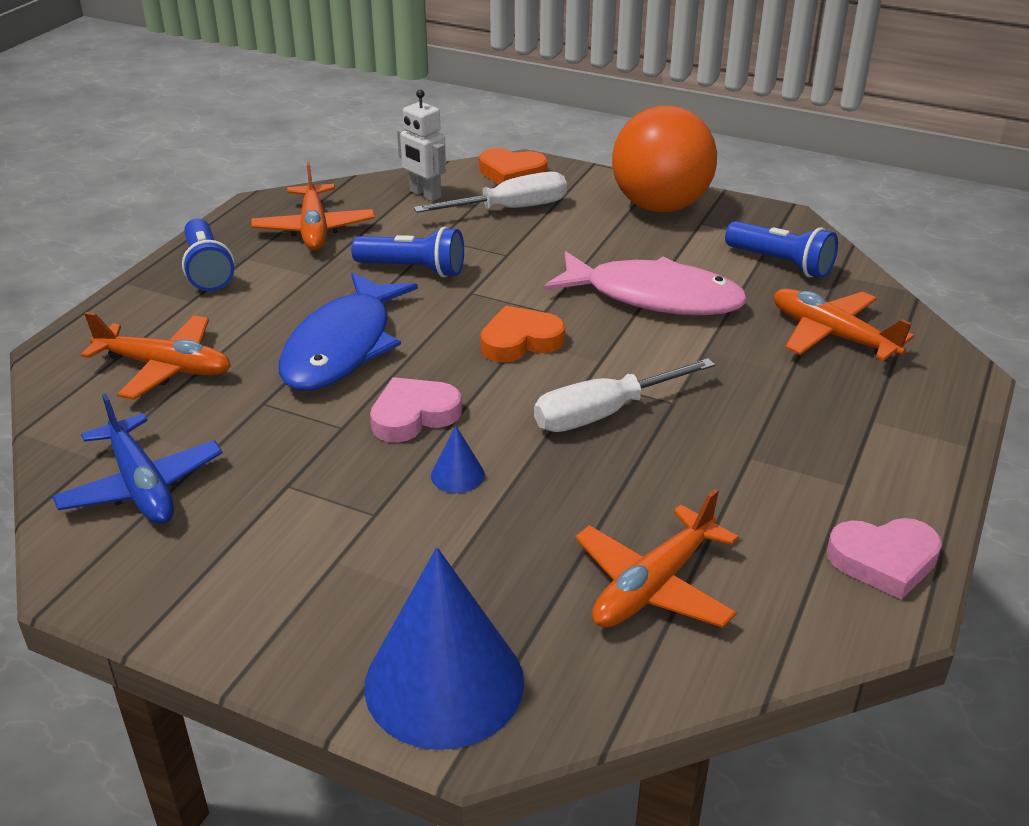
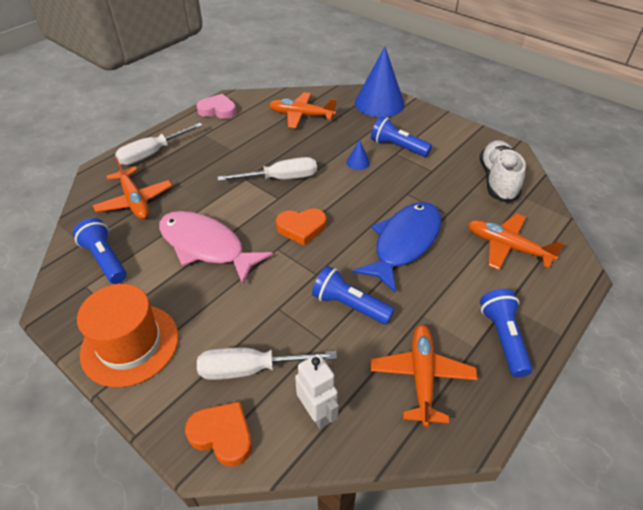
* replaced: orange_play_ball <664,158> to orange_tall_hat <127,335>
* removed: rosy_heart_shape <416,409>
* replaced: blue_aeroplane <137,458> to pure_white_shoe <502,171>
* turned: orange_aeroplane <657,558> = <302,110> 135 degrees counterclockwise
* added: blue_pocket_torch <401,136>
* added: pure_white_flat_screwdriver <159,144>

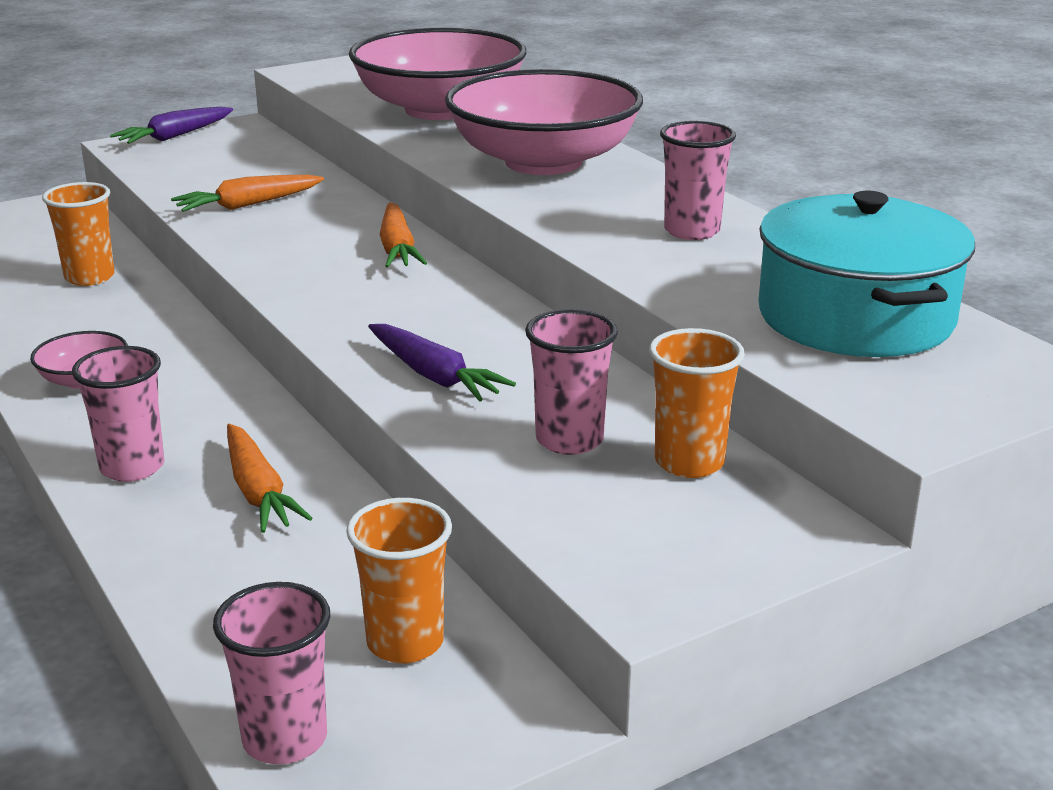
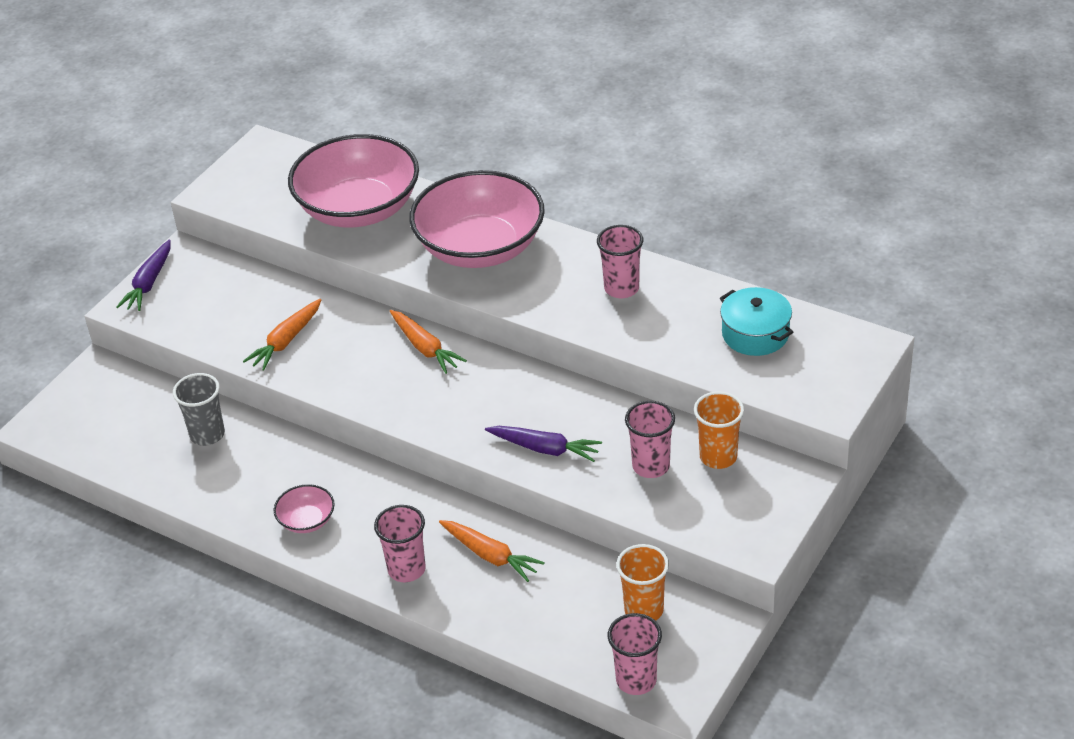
* recoloured: orange_beaker <78,234> to gray_beaker <199,409>
* resized: turquoise_stockpot <867,274> = <756,321> x0.61

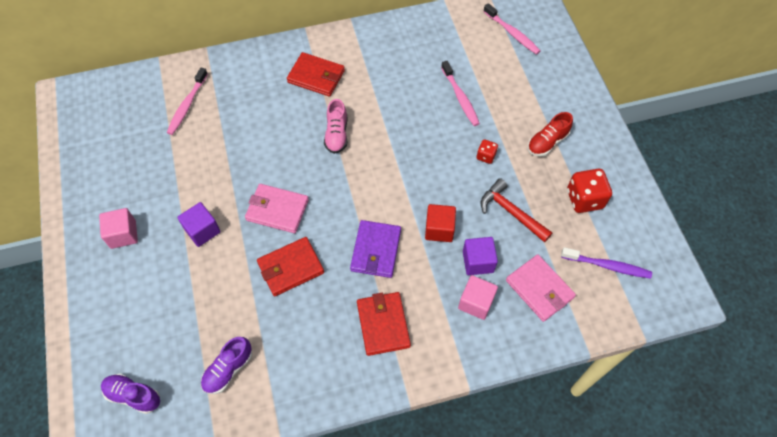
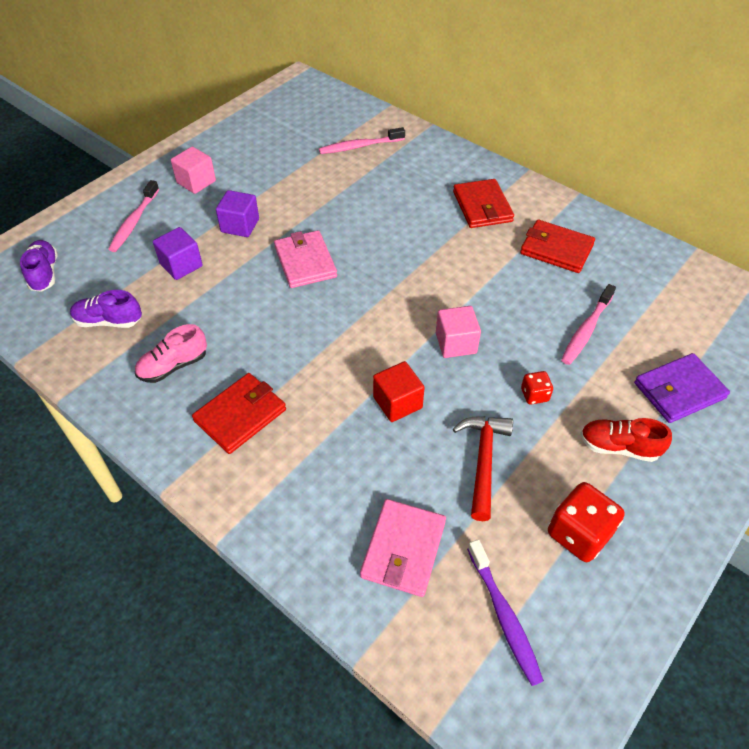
* moved: rosy_dental_brush <512,29> to <133,216>
* moved: rosy_shoe <335,126> to <171,353>
* moved: violet_billfold <375,249> to <682,388>
* moved: red_billfold <290,267> to <557,246>
* moved: violet_cube <480,256> to <178,253>
* moved: rosy_cube <478,297> to <458,332>

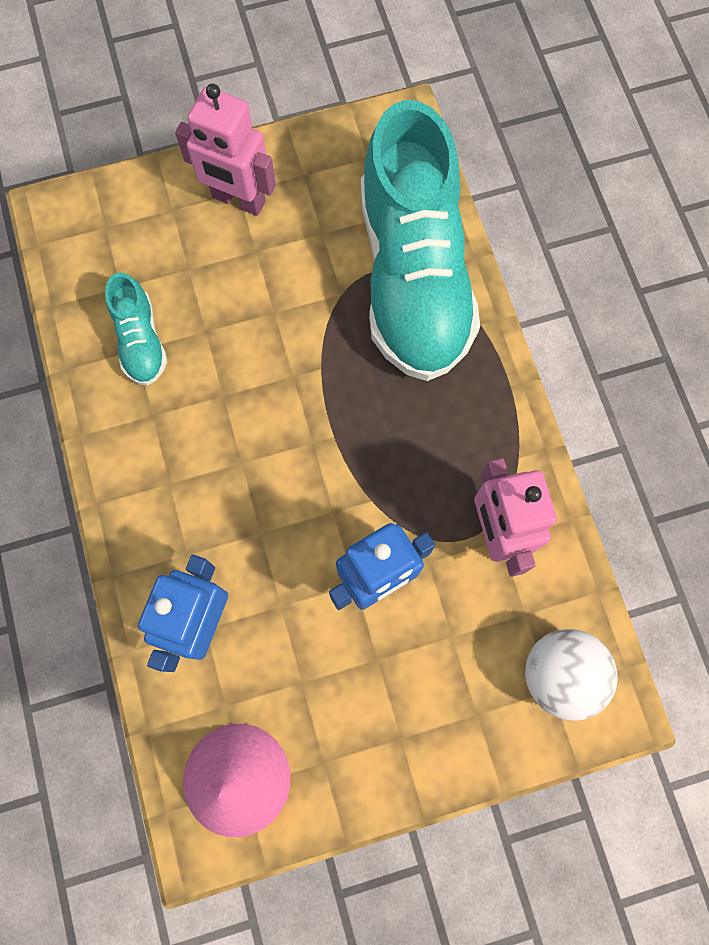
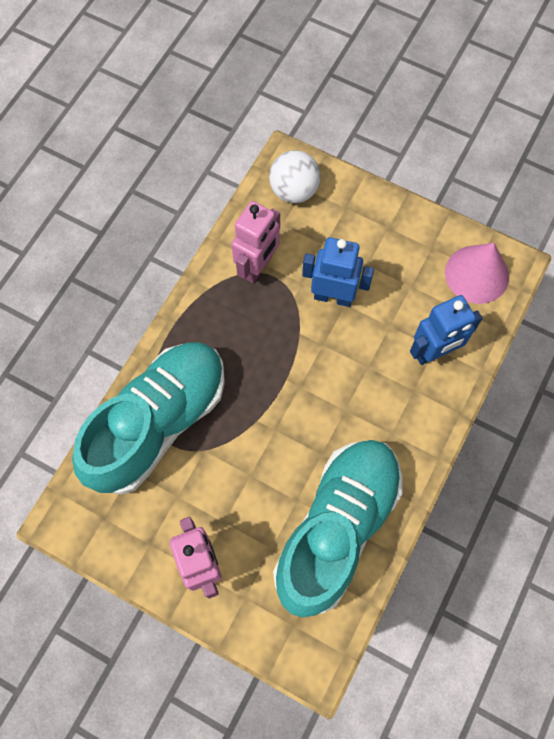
* resized: turquoise_shoe <136,329> = <338,528> x2.33

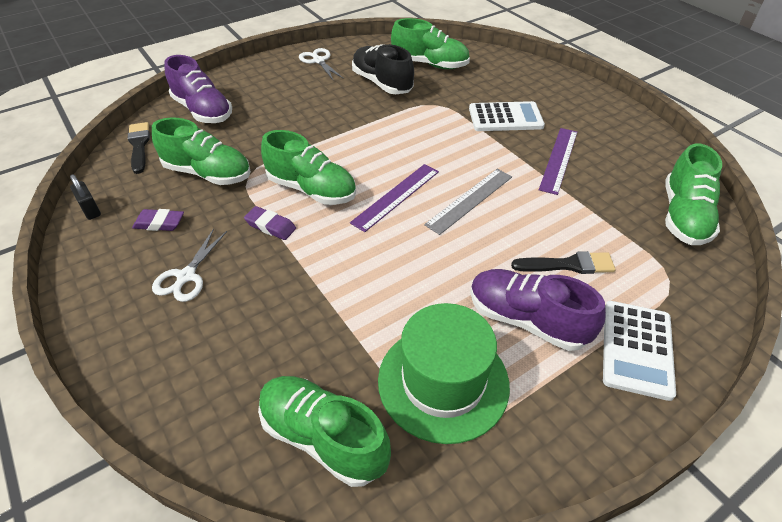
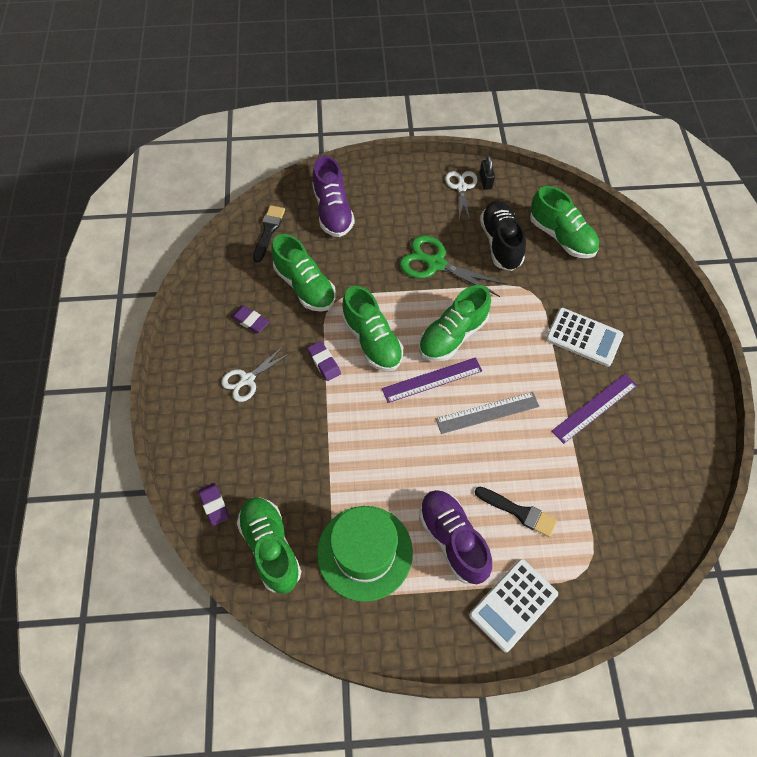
* moved: leaf-green_shoe <693,194> to <455,323>
* moved: ebony_padlock <85,197> to <487,173>
* added: leaf-green_pair_of_scissors <453,266>
* added: violet_pencil_eraser <213,504>

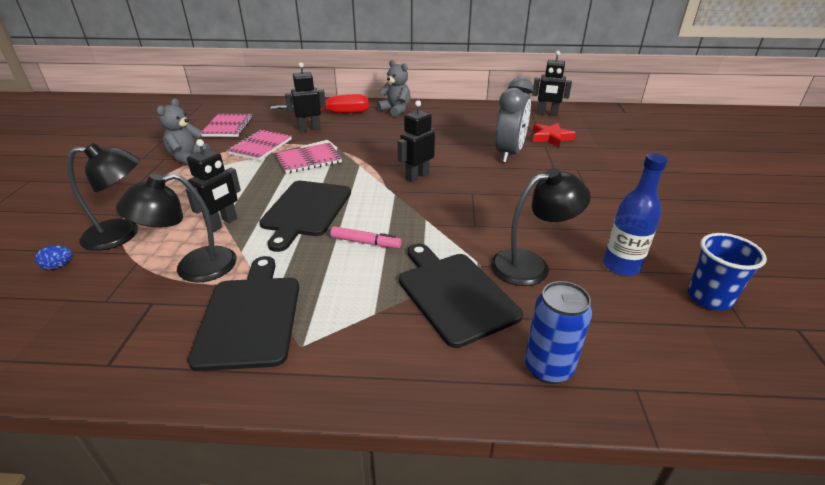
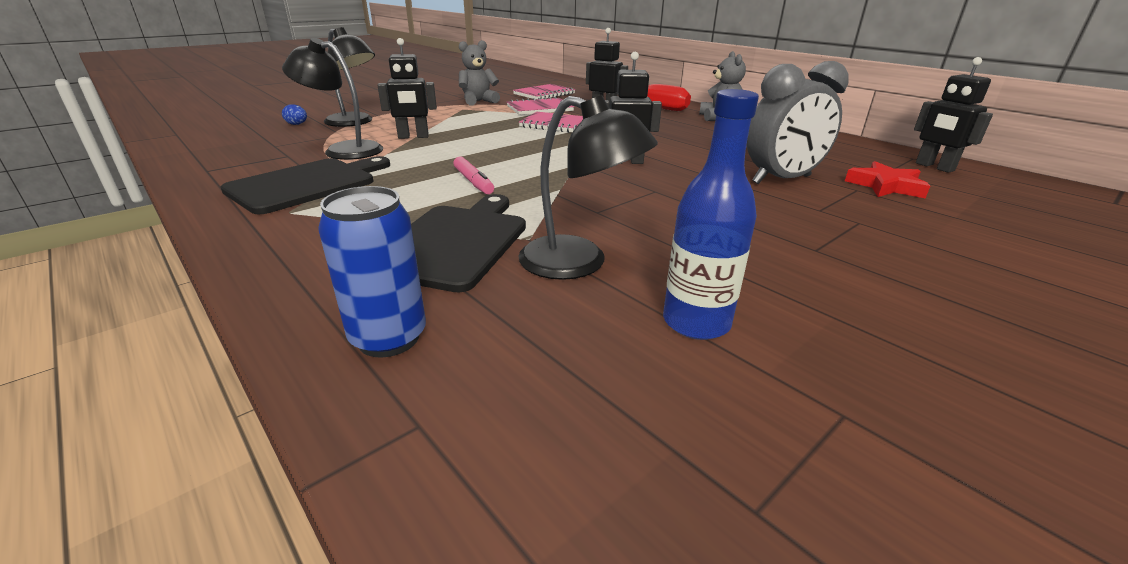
* removed: ebony_chopping_board <305,216>
* removed: blue_beaker <727,272>

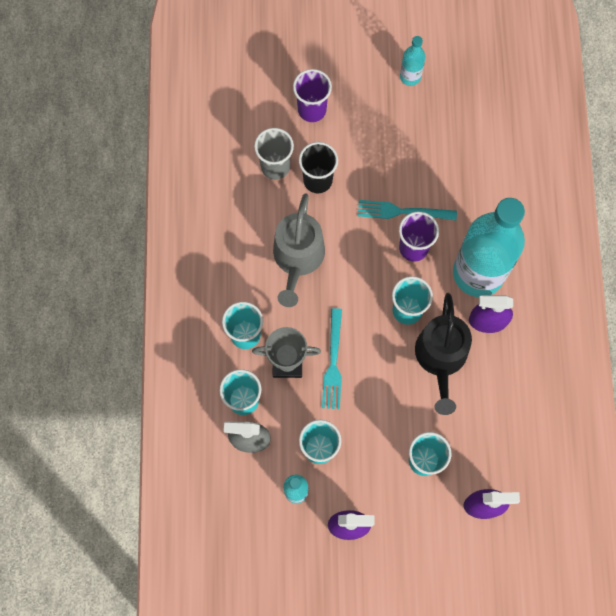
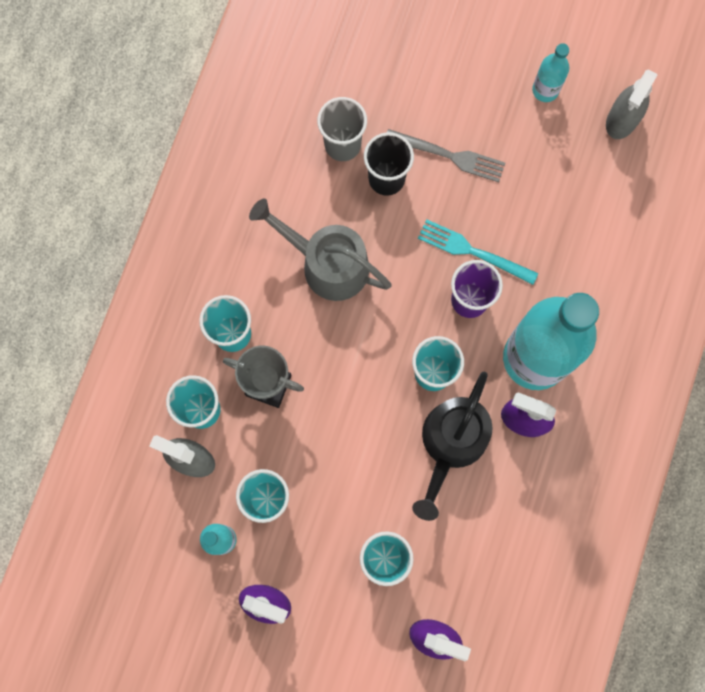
* removed: violet_beaker <312,95>
* turned: gray_watering_pot <299,250> = <320,249> 90 degrees clockwise
* removed: turquoise_fork <332,358>
* added: gray_spray_cleaner <632,104>
* added: gray_fork <446,155>

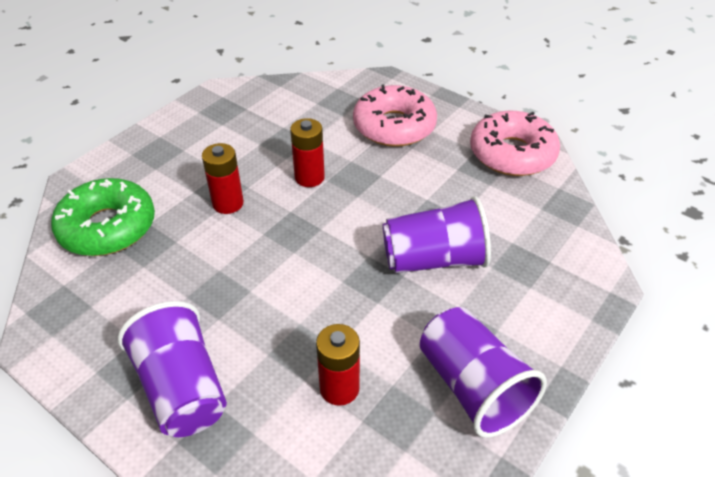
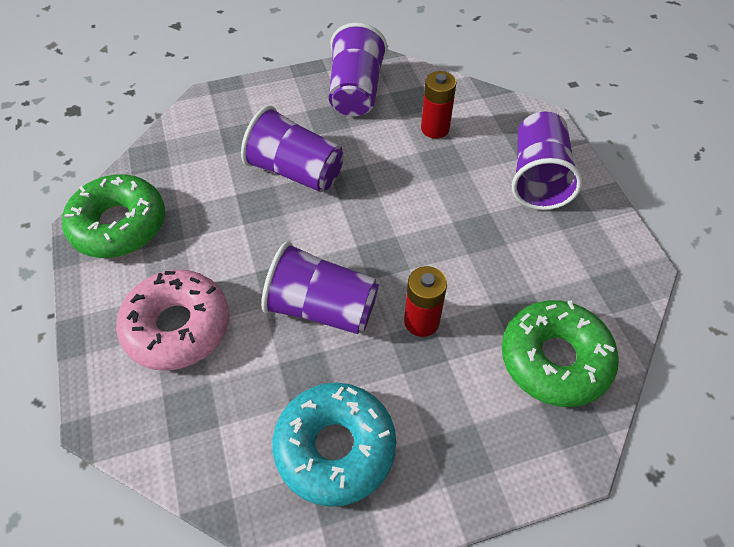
* recoloured: rosy_doughnut <515,143> to leaf-green_doughnut <113,216>
* replaced: red_AA_battery <307,152> to violet_beaker <320,287>
* added: turquoise_doughnut <334,445>

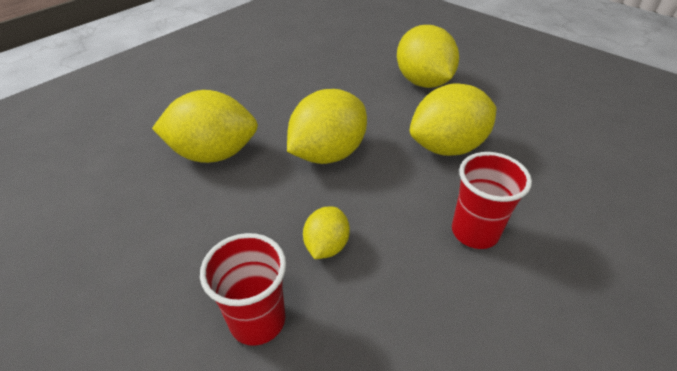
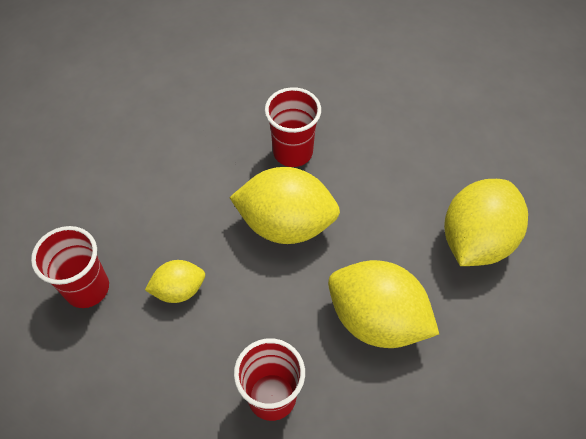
* removed: yellow_lemon <205,126>
* added: red_beaker <293,127>

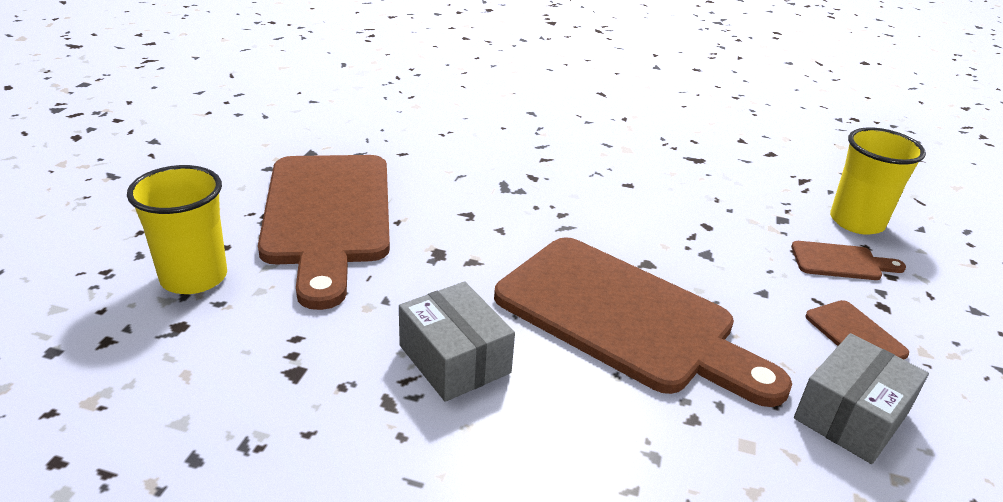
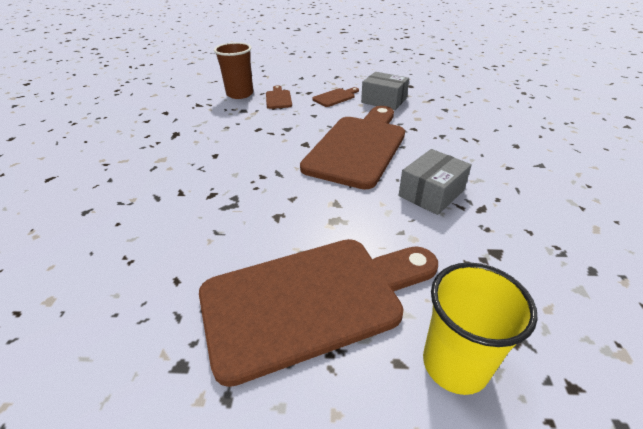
* recoloured: yellow_beaker <878,181> to russet_beaker <233,70>

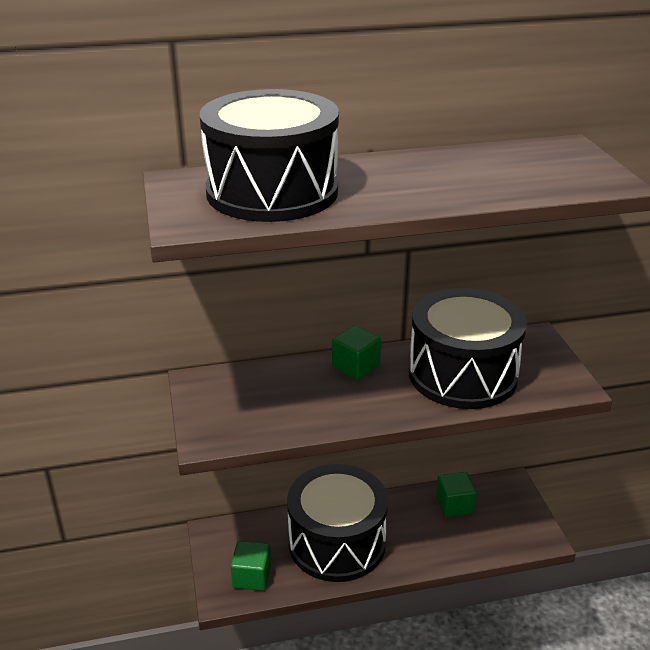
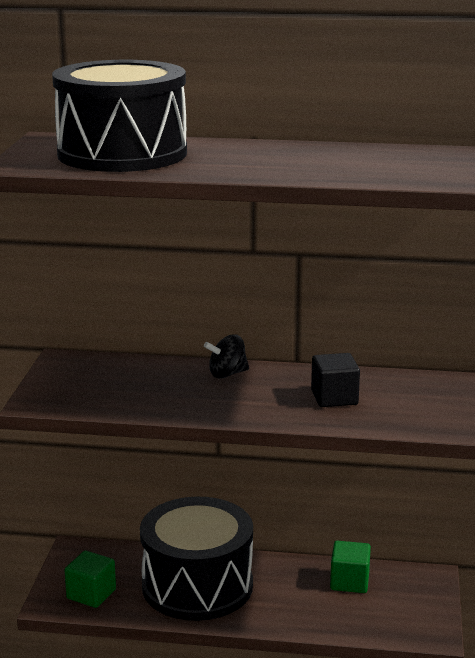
* replaced: ebony_drum <468,348> to ebony_cube <335,380>
* replaced: leaf-green_cube <356,352> to ebony_spinning_top <226,356>

